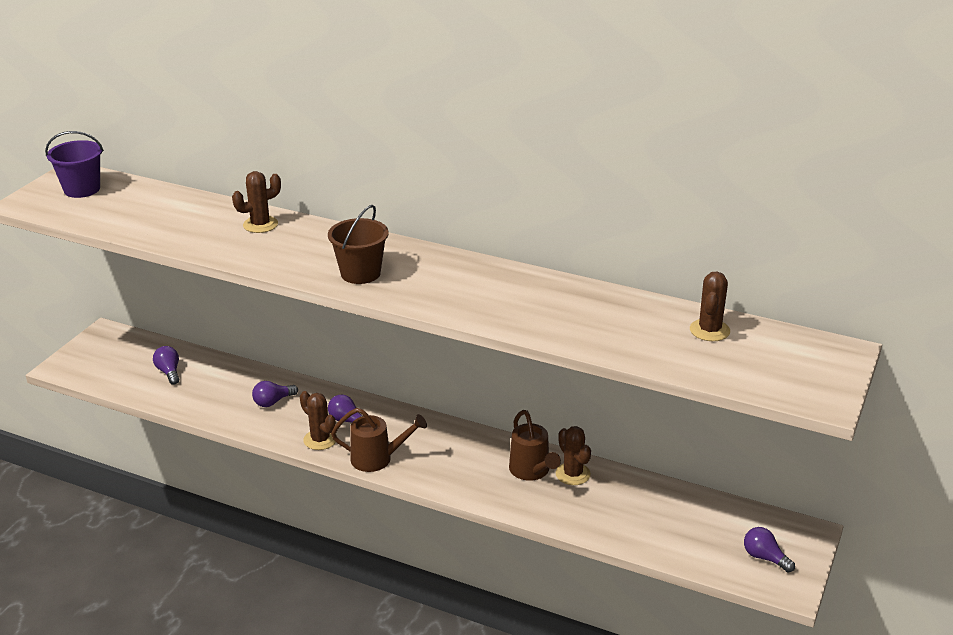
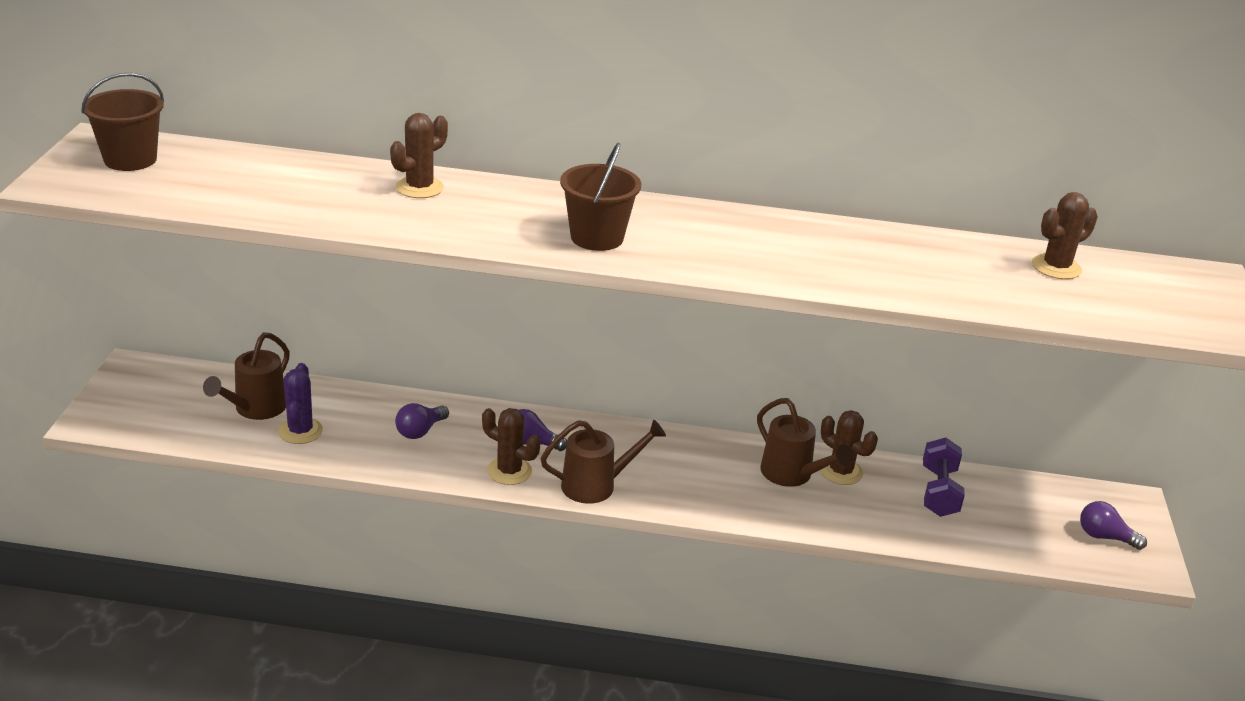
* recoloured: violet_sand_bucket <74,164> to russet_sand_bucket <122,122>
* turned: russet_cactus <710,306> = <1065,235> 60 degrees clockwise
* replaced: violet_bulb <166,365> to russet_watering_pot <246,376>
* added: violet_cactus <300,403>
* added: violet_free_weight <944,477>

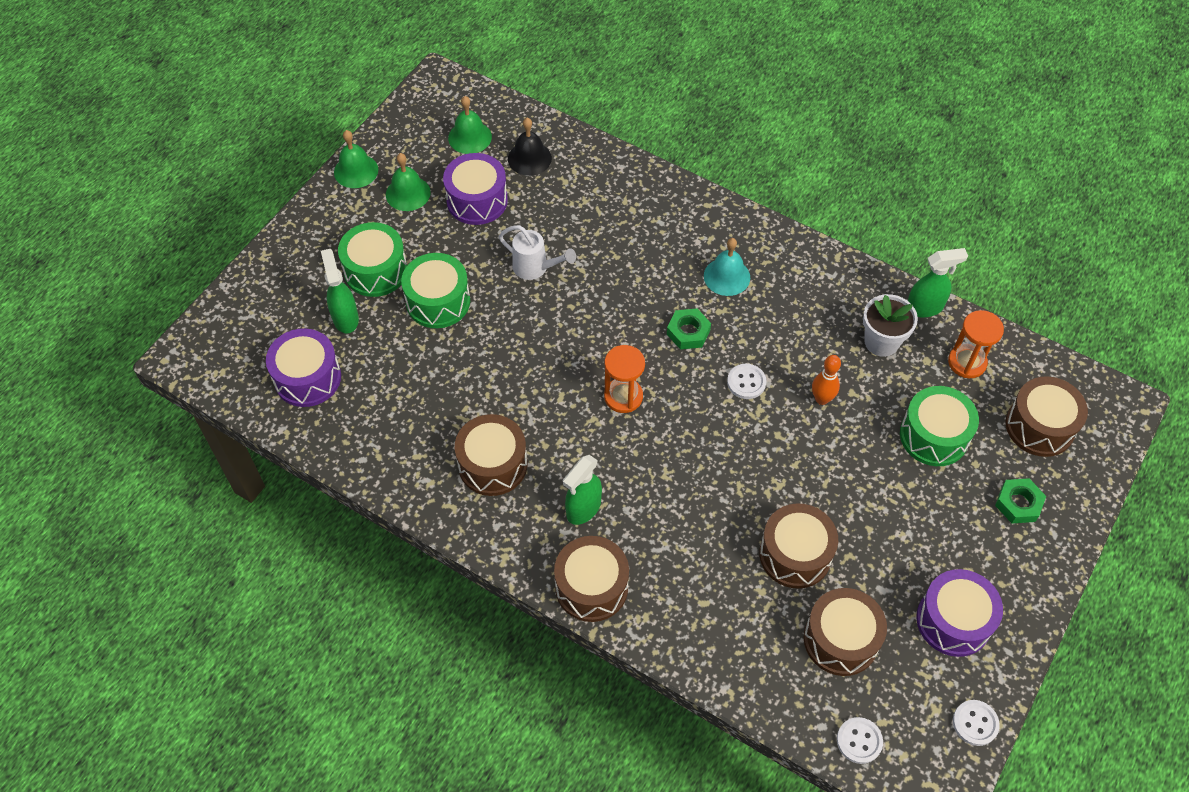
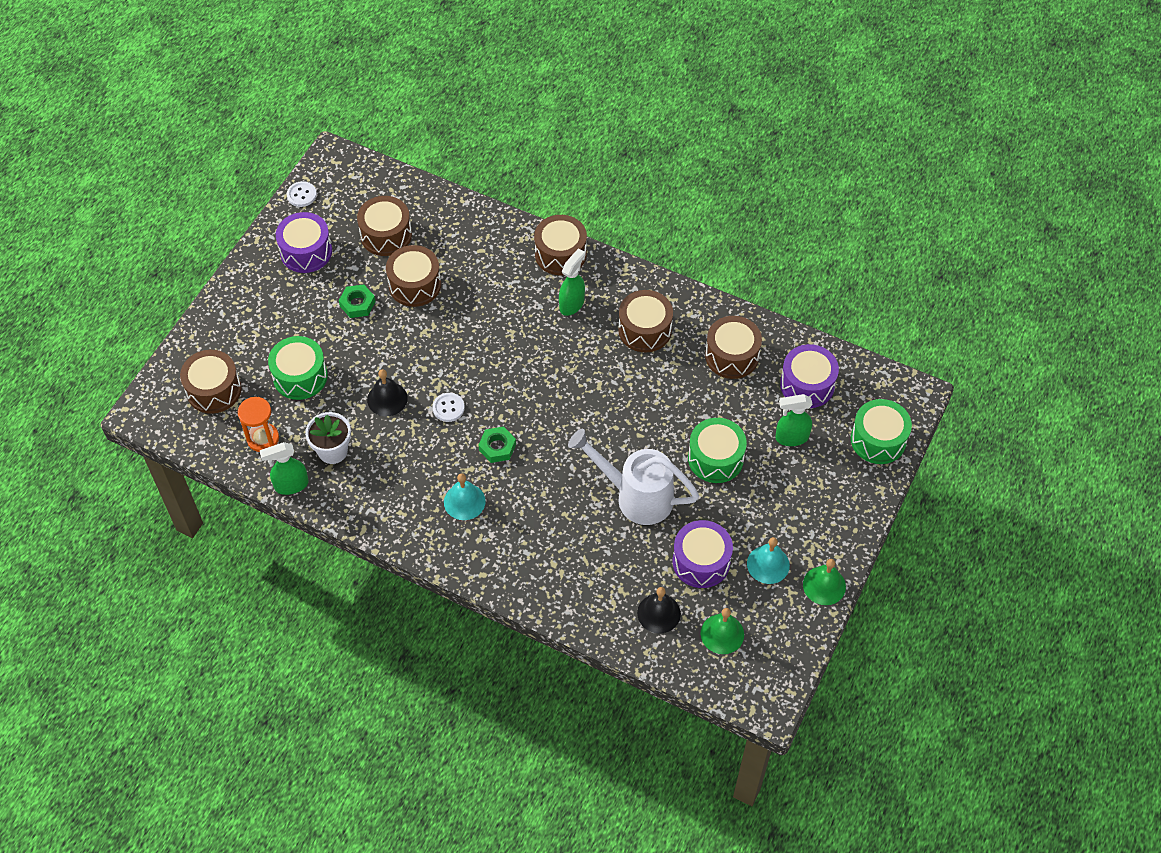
* recoloured: leaf-green_school_bell <408,182> to turquoise_school_bell <768,560>
* moved: leaf-green_drum <372,259> to <881,431>
* resized: pure_white_watering_pot <537,252> = <633,477> x1.78
* turned: leaf-green_spray_cleaner <340,291> = <794,420> 105 degrees clockwise
* removed: orange_sand_timer <624,379>
* replaced: orange_bowling_pin <826,380> to ebony_school_bell <387,392>
* moved: leaf-green_hexagon_nut <1020,500> to <357,301>
* removed: pure_white_button <860,740>
* added: russet_drum <733,347>

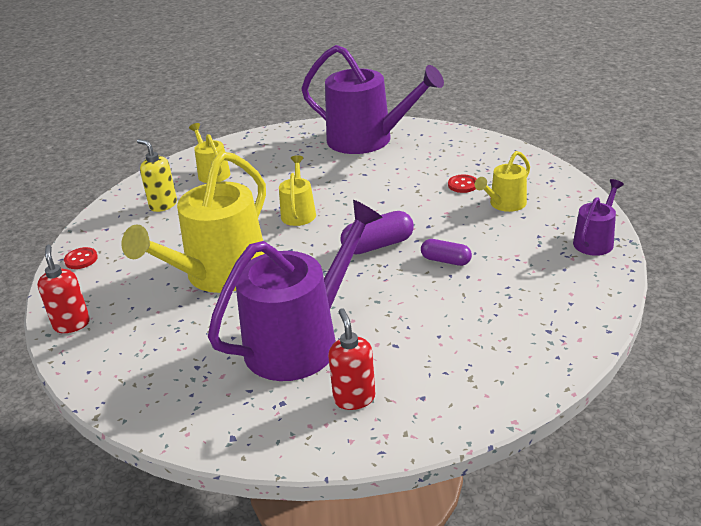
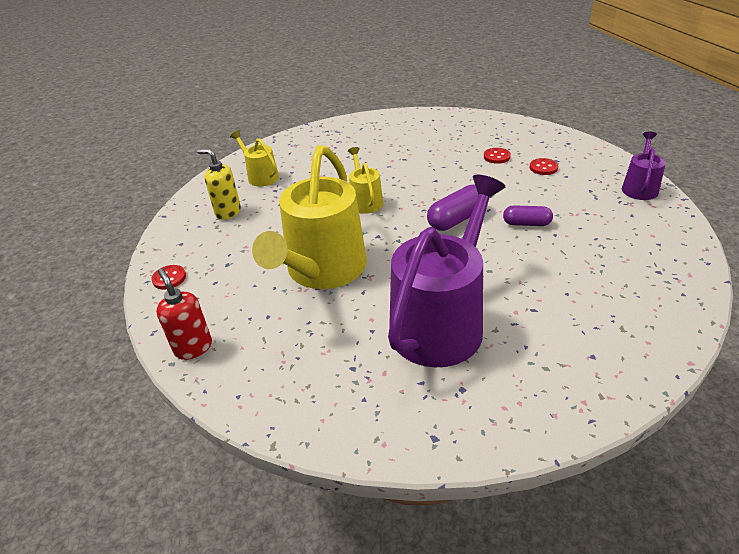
* removed: violet_watering_pot <372,99>
* replaced: yellow_watering_pot <502,181> to red_button <544,166>
* removed: red_pump_bottle <351,359>

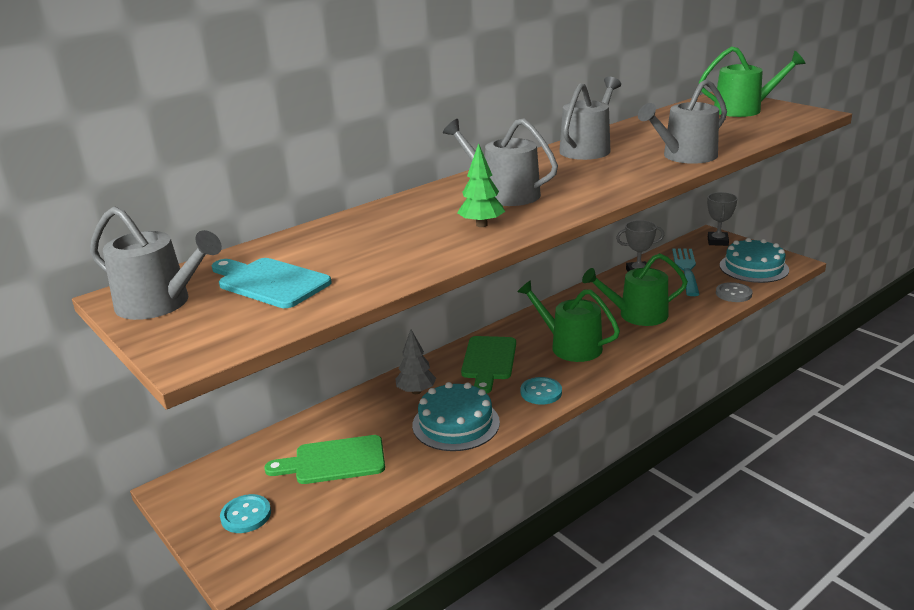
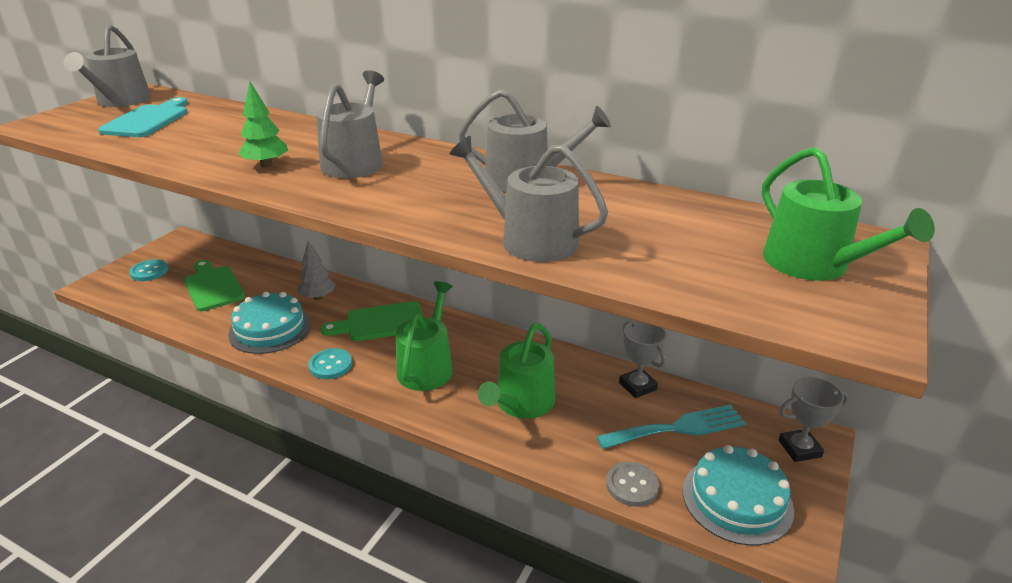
* turned: leaf-green_watering_pot <635,289> = <516,371> 120 degrees counterclockwise

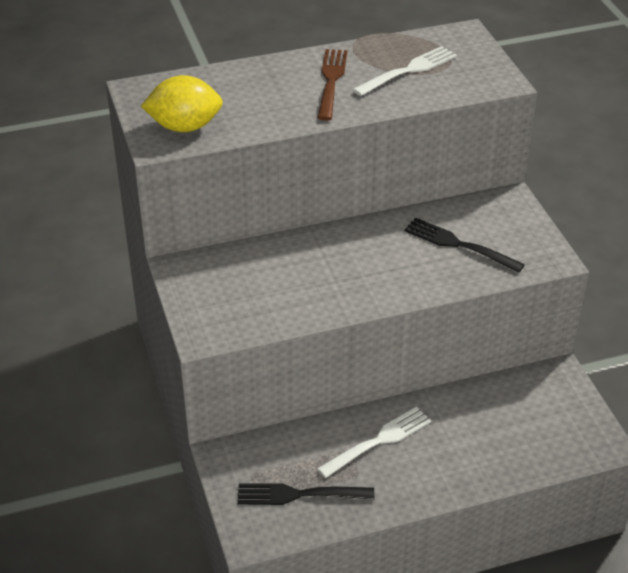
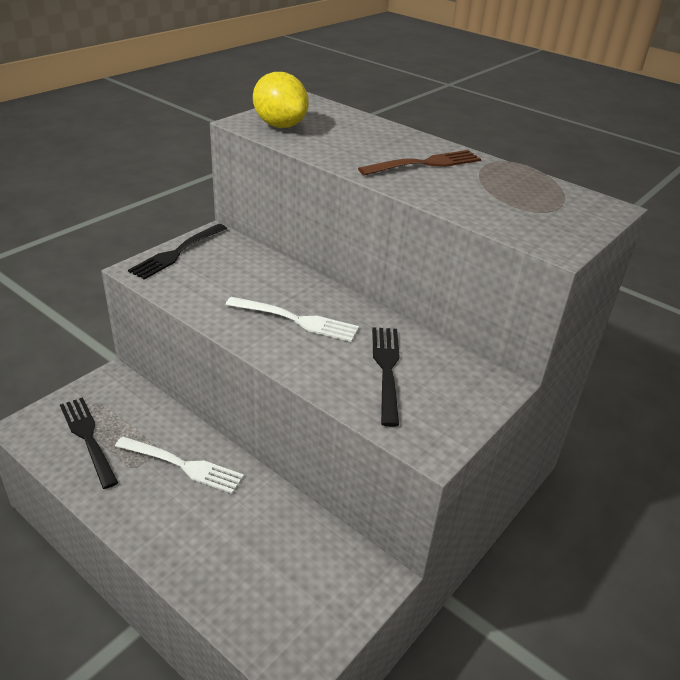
* moved: pure_white_fork <405,71> to <292,319>
* added: ebony_fork <177,252>

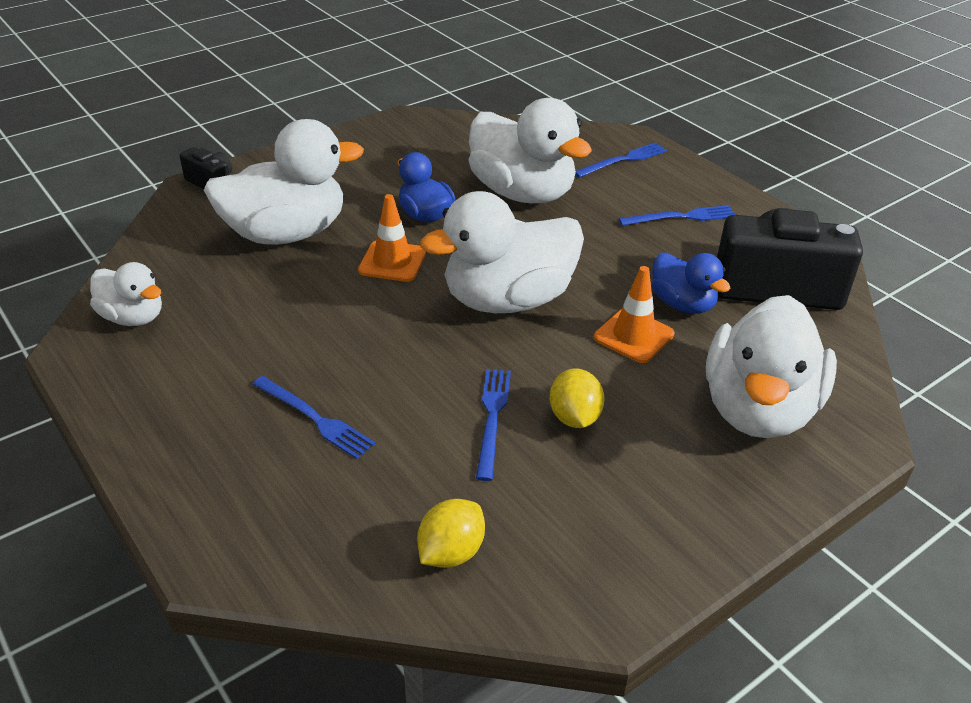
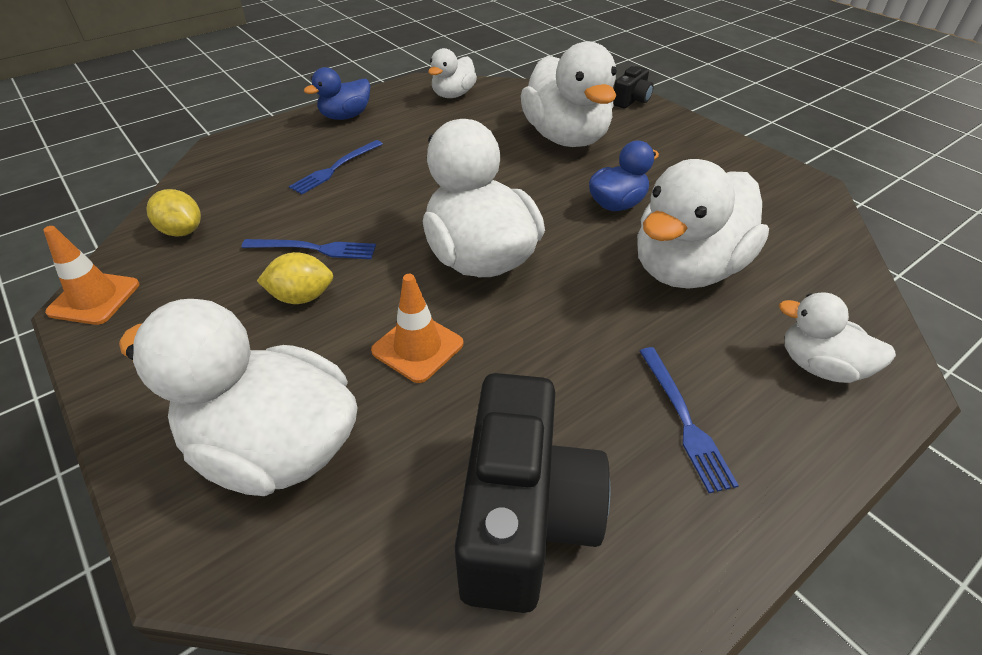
* replaced: blue_fork <621,160> to pure_white_duck <837,338>
* moved: orange_traffic_cone <392,238> to <91,275>
* moved: blue_duck <691,283> to <337,93>

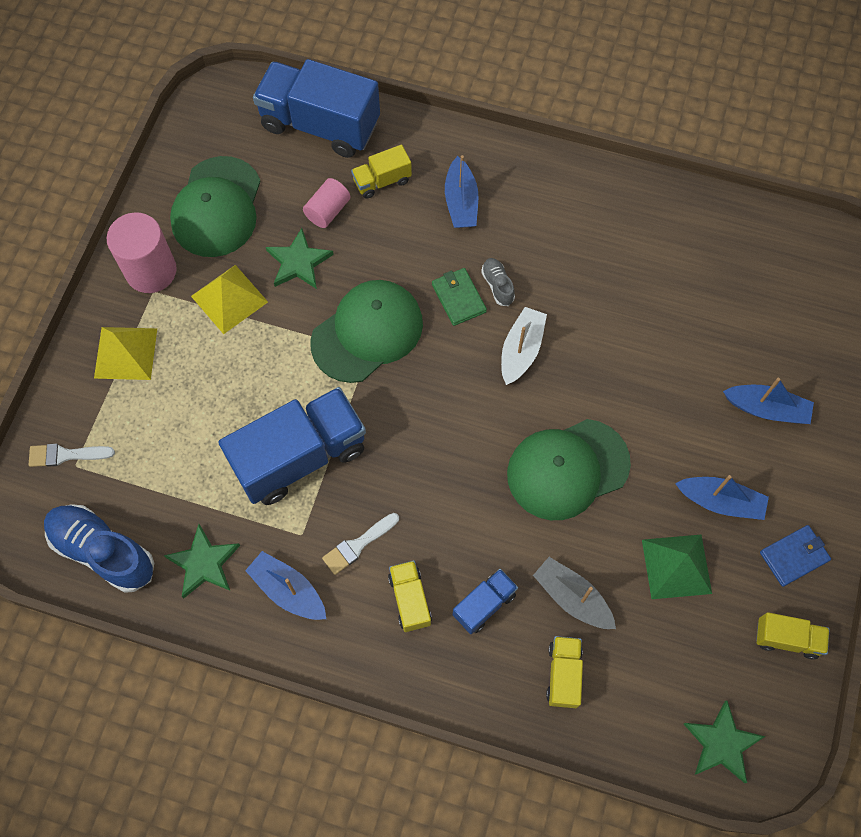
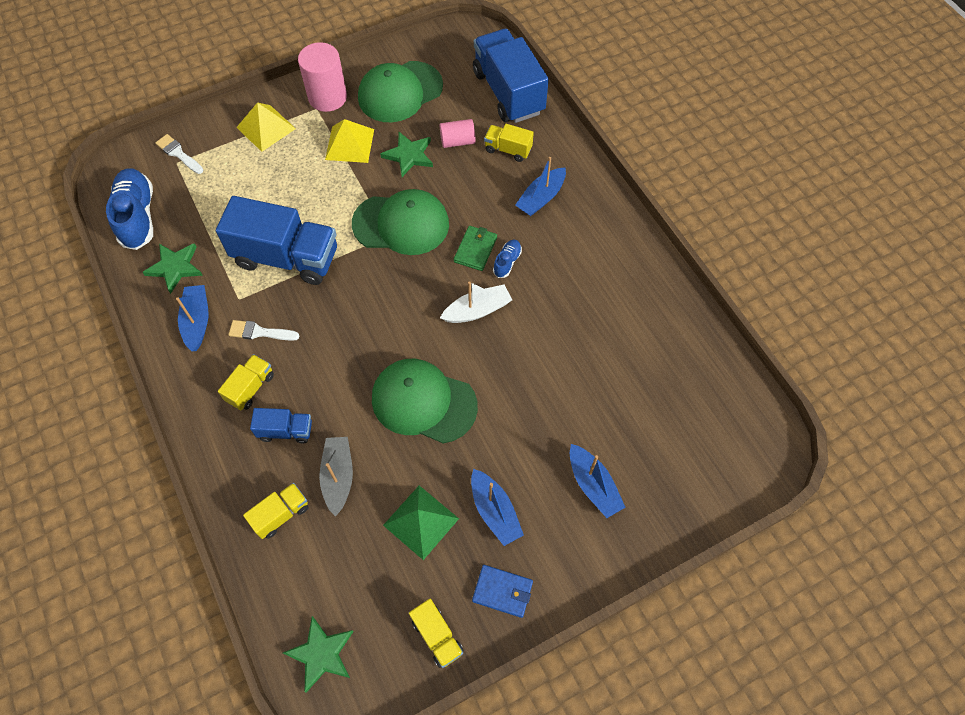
* recoloured: gray_shoe <498,282> to blue_shoe <507,259>

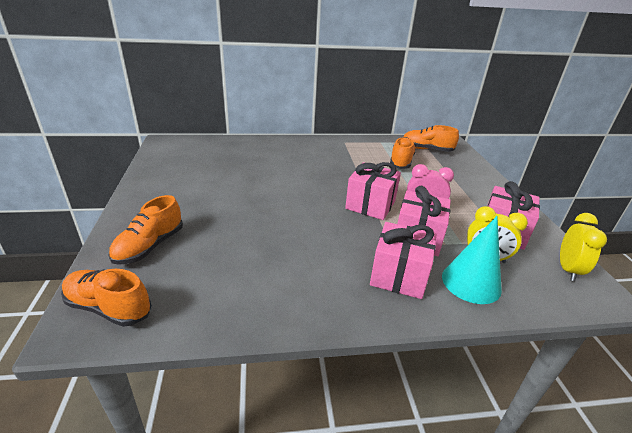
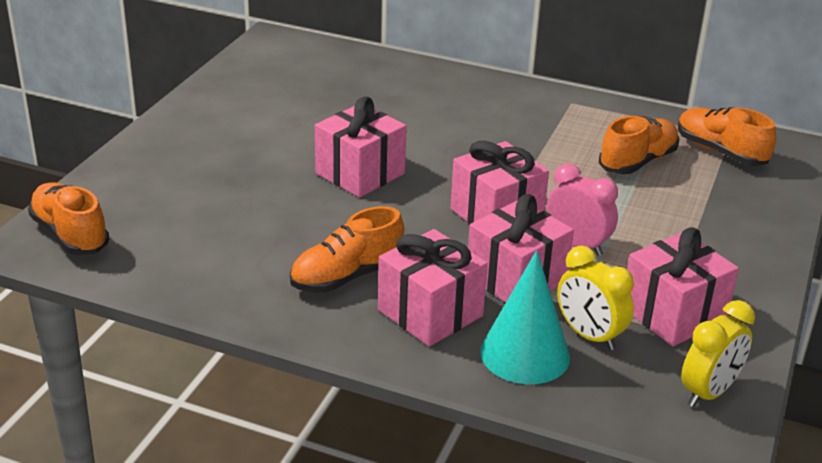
* moved: orange_shoe <145,230> to <347,249>
* added: rosy_present <361,146>

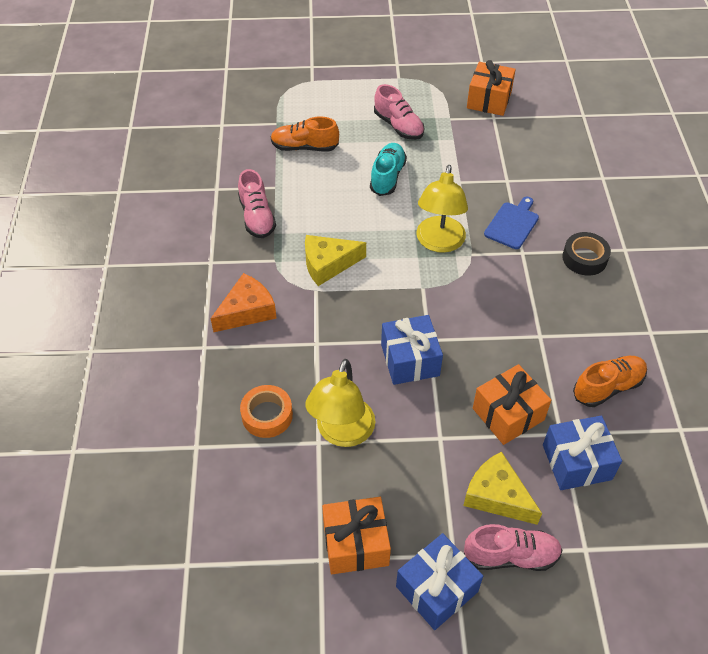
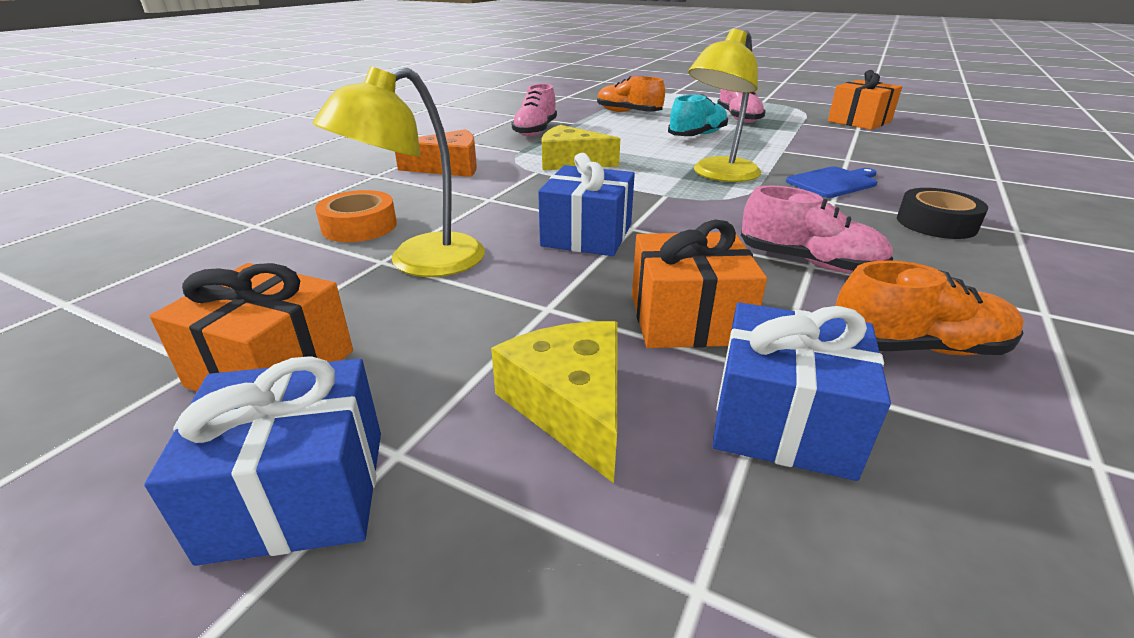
* moved: rosy_shoe <513,547> to <817,229>

